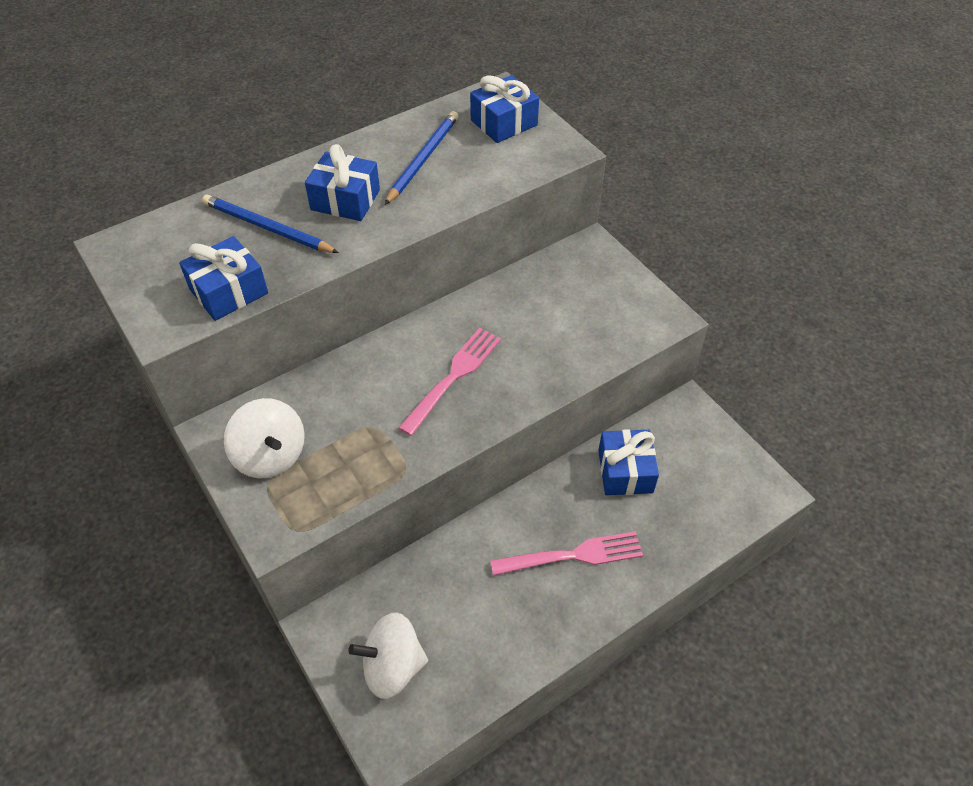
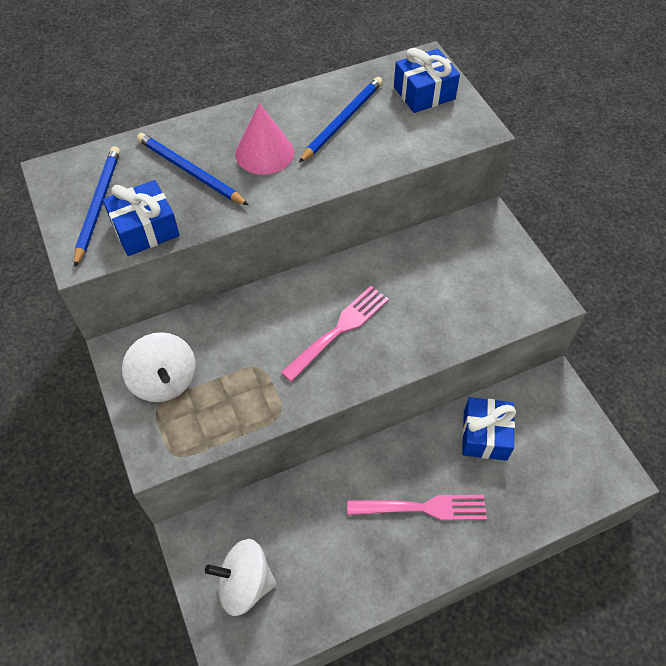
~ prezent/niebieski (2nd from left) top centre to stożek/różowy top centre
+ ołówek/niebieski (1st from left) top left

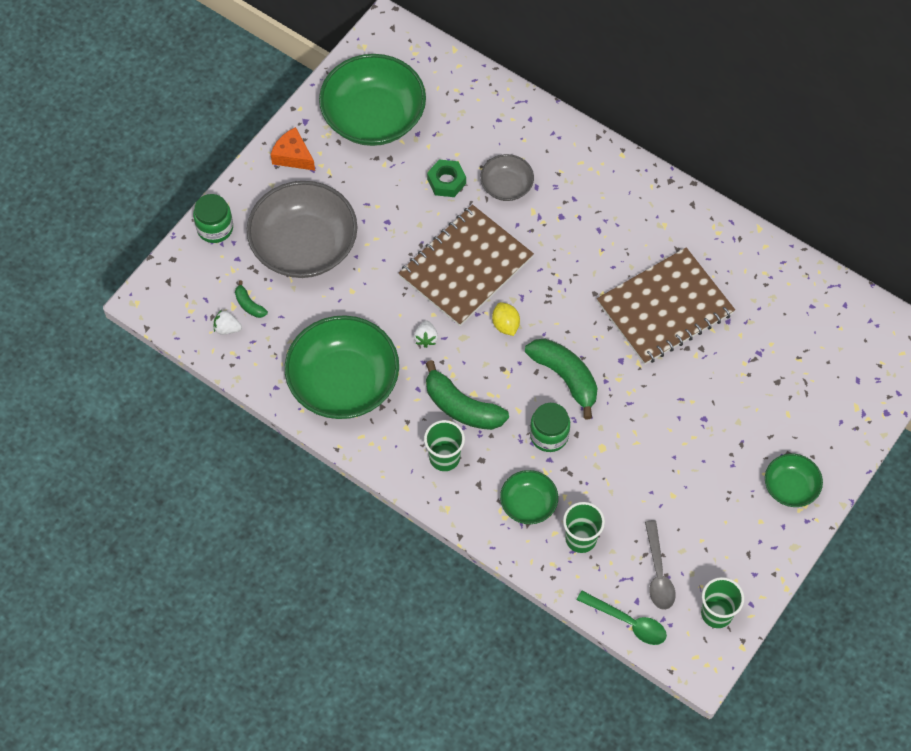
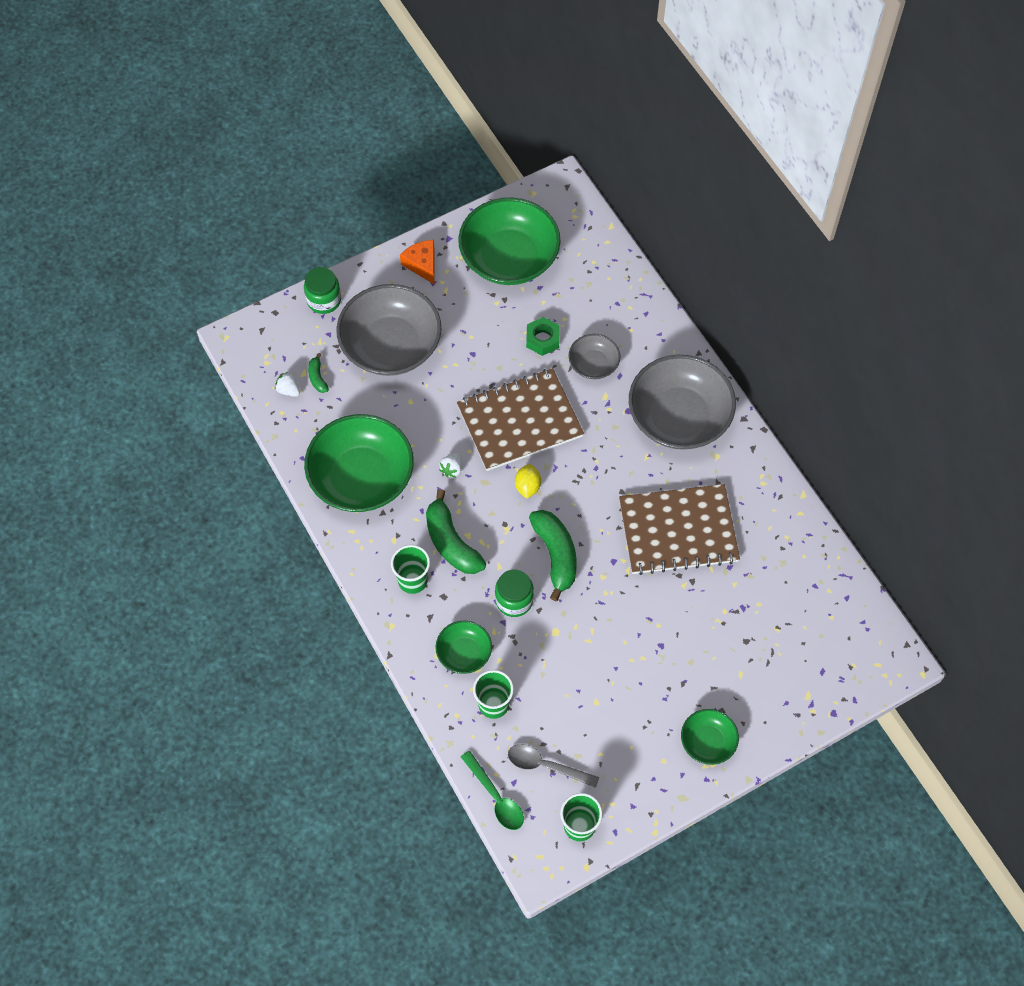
~ łyżka/szary bottom right = bottom centre 90 degrees clockwise
+ miska/szary (3rd from left) centre

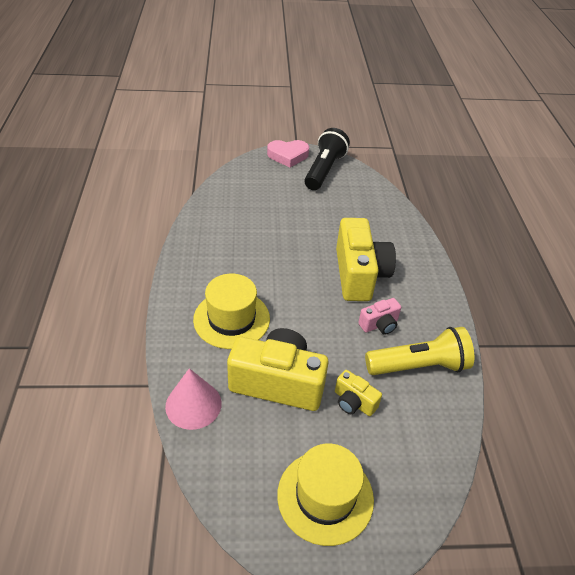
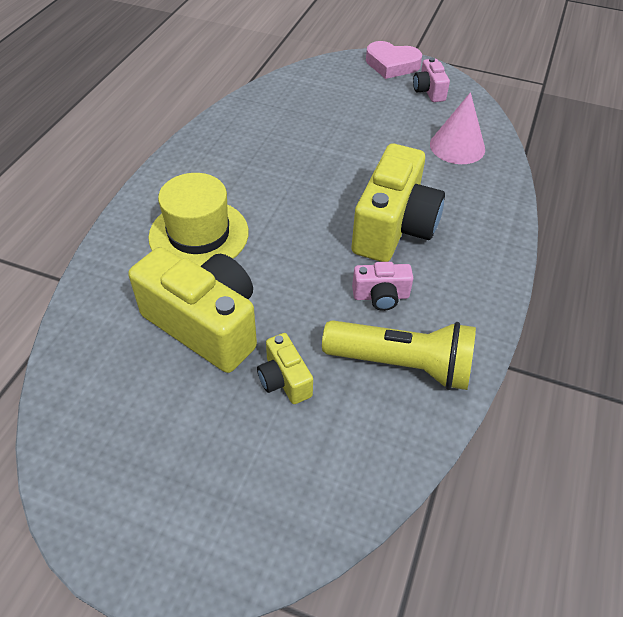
~ latarka/czarny top centre to aparat fotograficzny/różowy (2nd from left) top right
~ stożek/różowy bottom centre to top right
- kapelusz/żółty (2nd from left) bottom centre

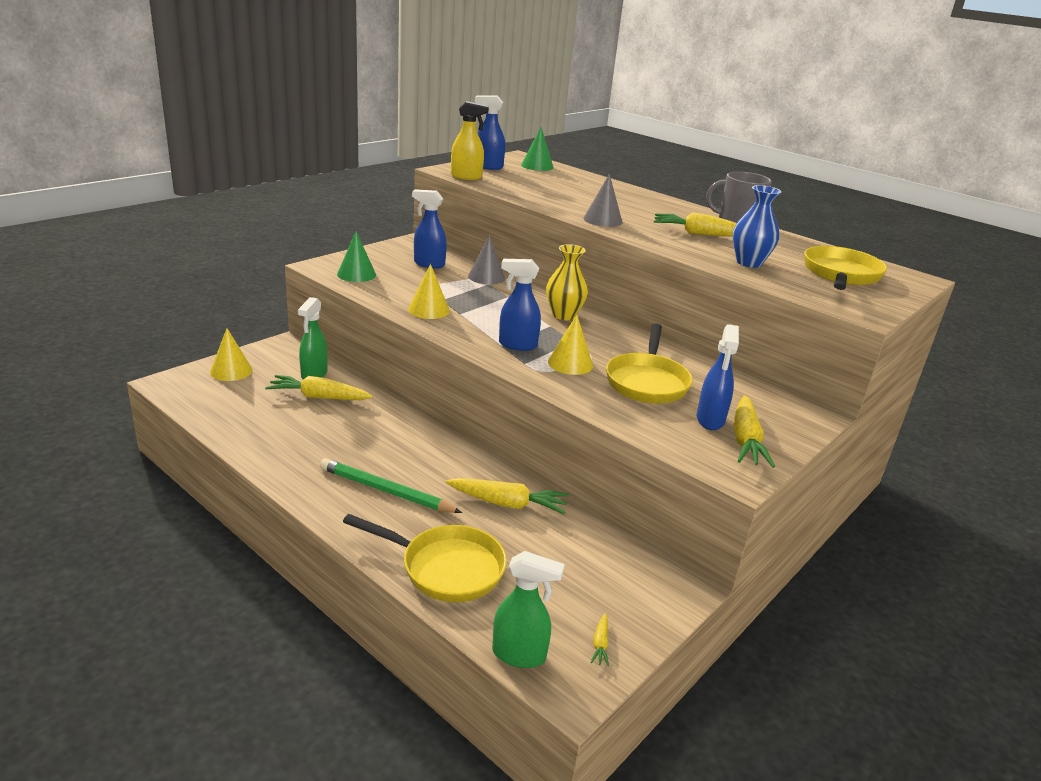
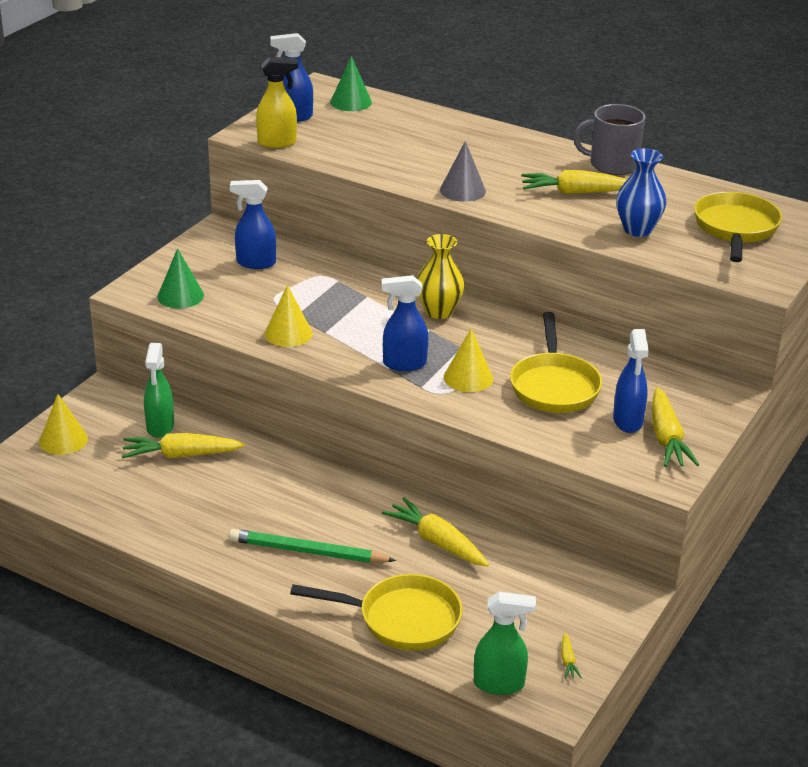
- stożek/szary (1st from left) top centre
~ marchewka/żółty (2nd from left) centre = bottom centre 135 degrees counterclockwise

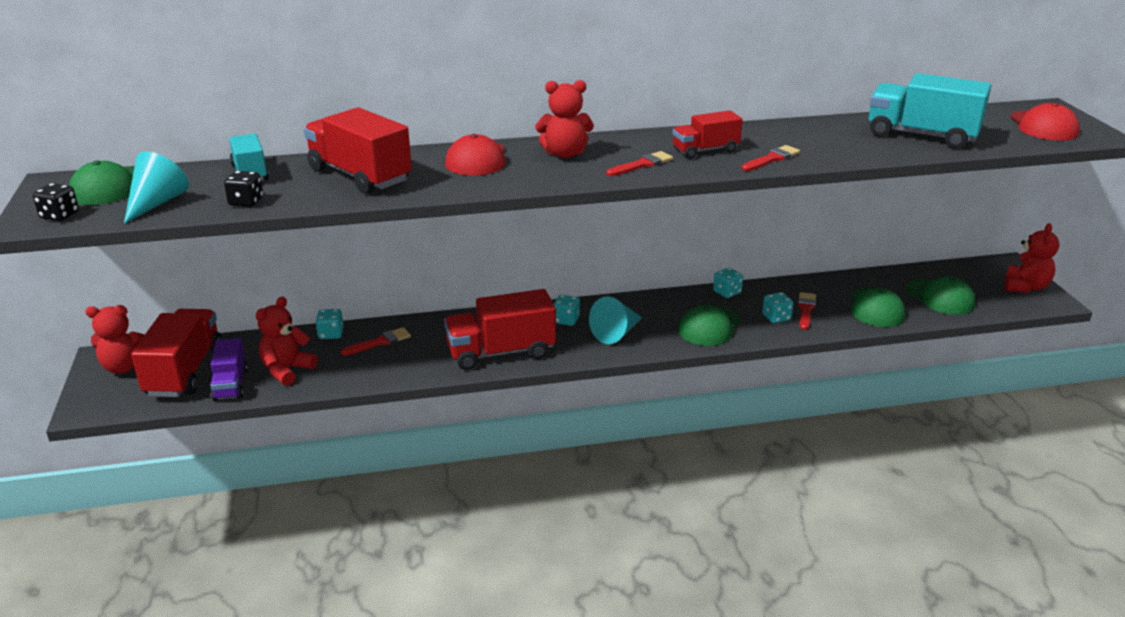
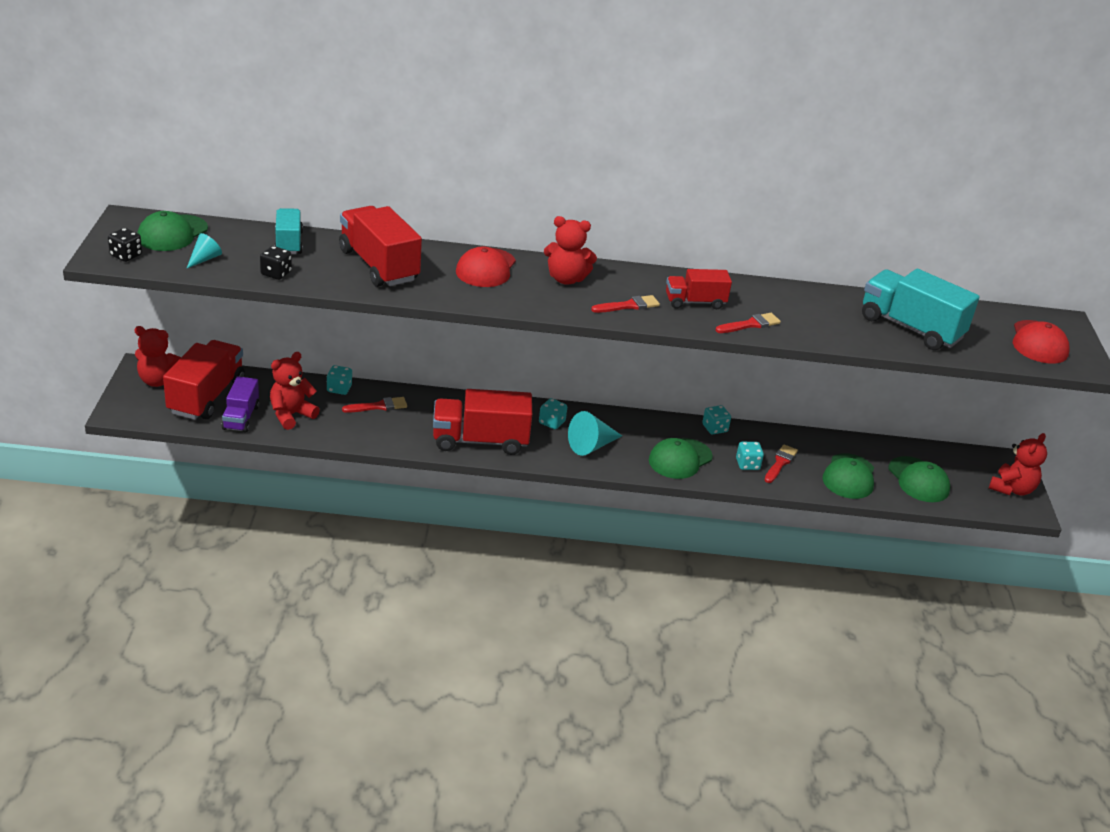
~ stożek/turkusowy (1st from left) top left = top left x0.60

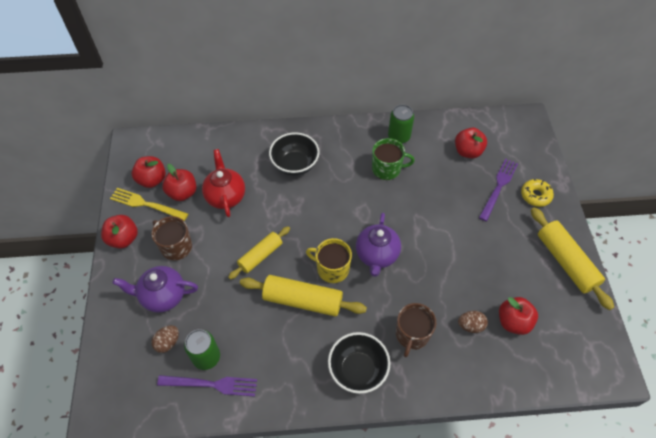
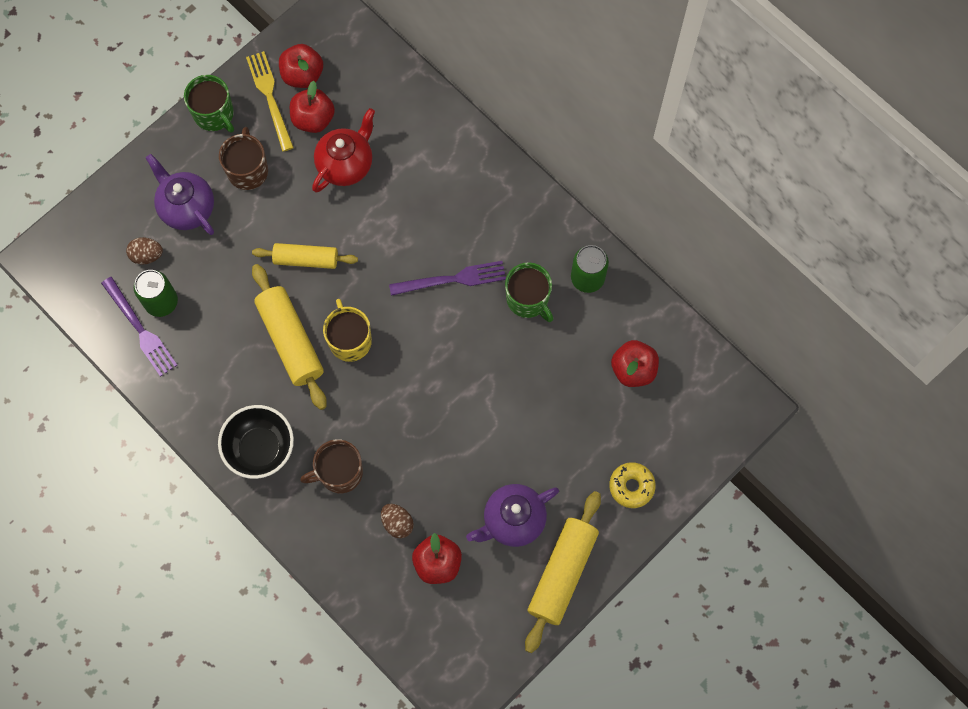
- miska/czarny (1st from left) centre
~ widelec/fioletowy (2nd from left) middle right to centre
~ imbryk/fioletowy (2nd from left) centre to bottom centre
~ jabłko/czerwony (1st from left) middle left to kubek/zielony (1st from left) top left

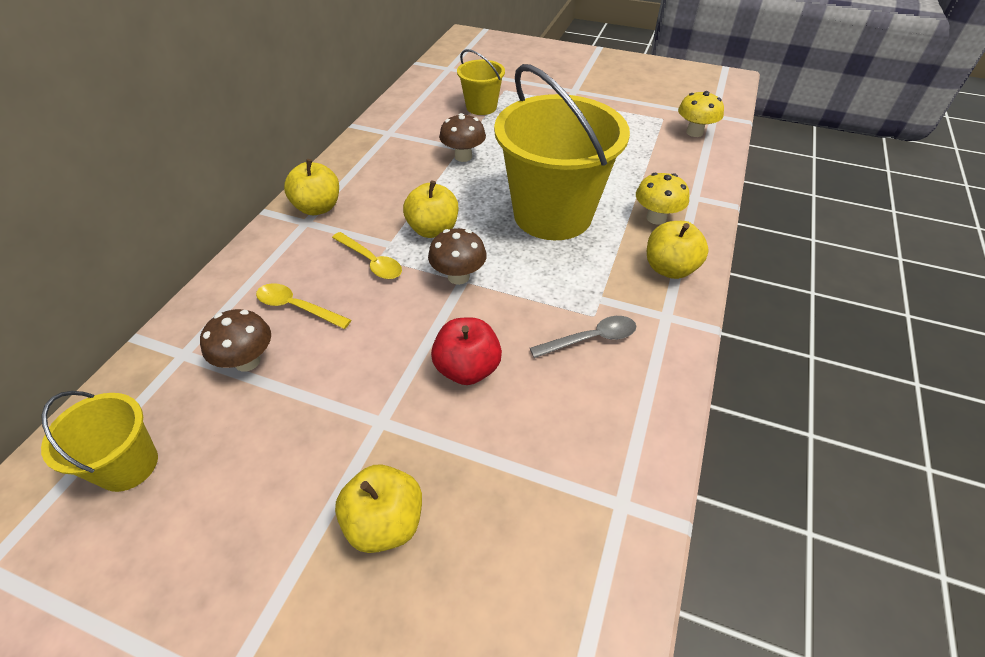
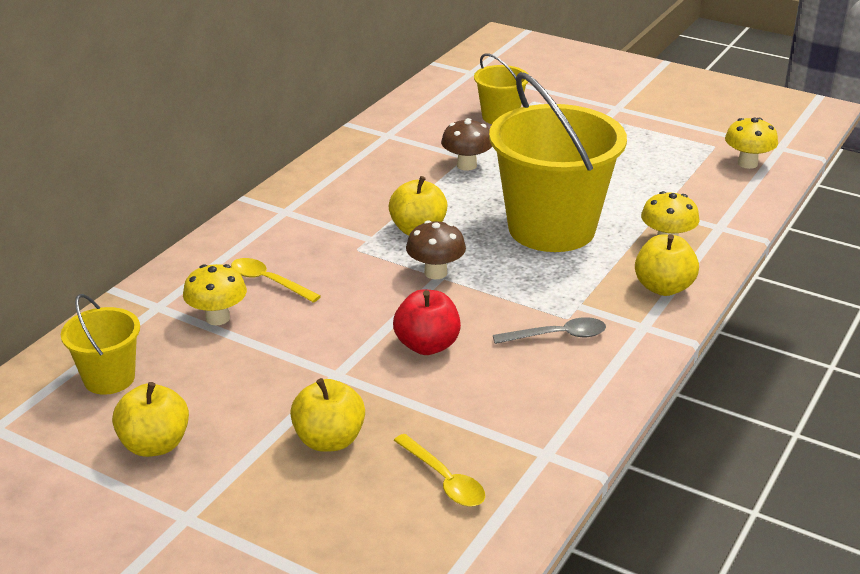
~ jabłko/żółty (1st from left) top left to bottom left
~ łyżka/żółty (2nd from left) centre to bottom centre
~ grzyb/brązowy (1st from left) middle left to grzyb/żółty (1st from left) middle left

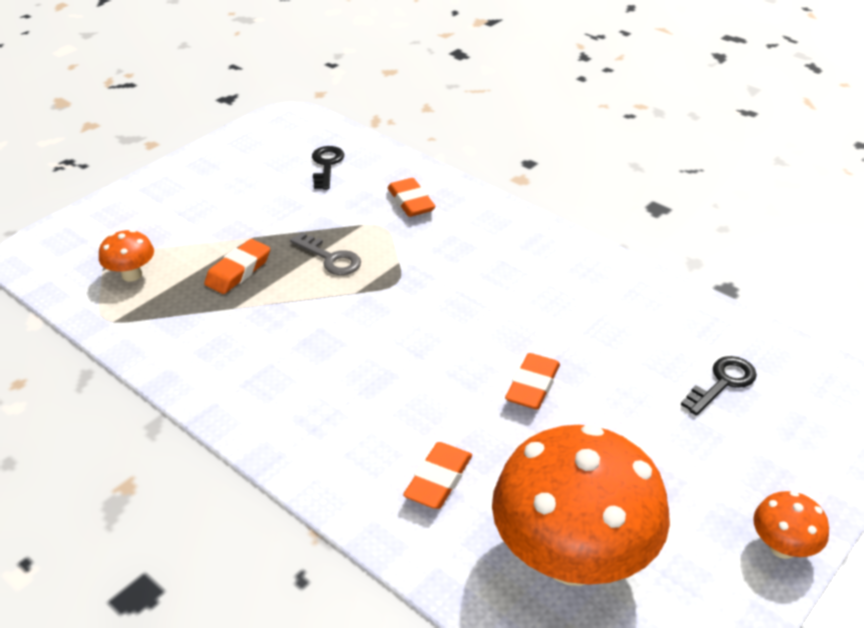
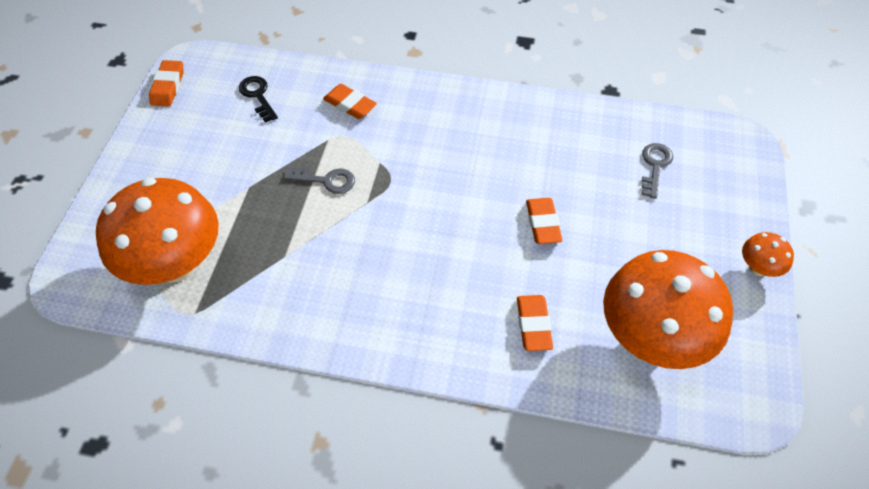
~ grzyb/pomarańczowy (1st from left) middle left = middle left x2.32
~ gumka do mazania/pomarańczowy (1st from left) middle left to top left
~ klucz/czarny (2nd from left) middle right to klucz/szary (2nd from left) middle right

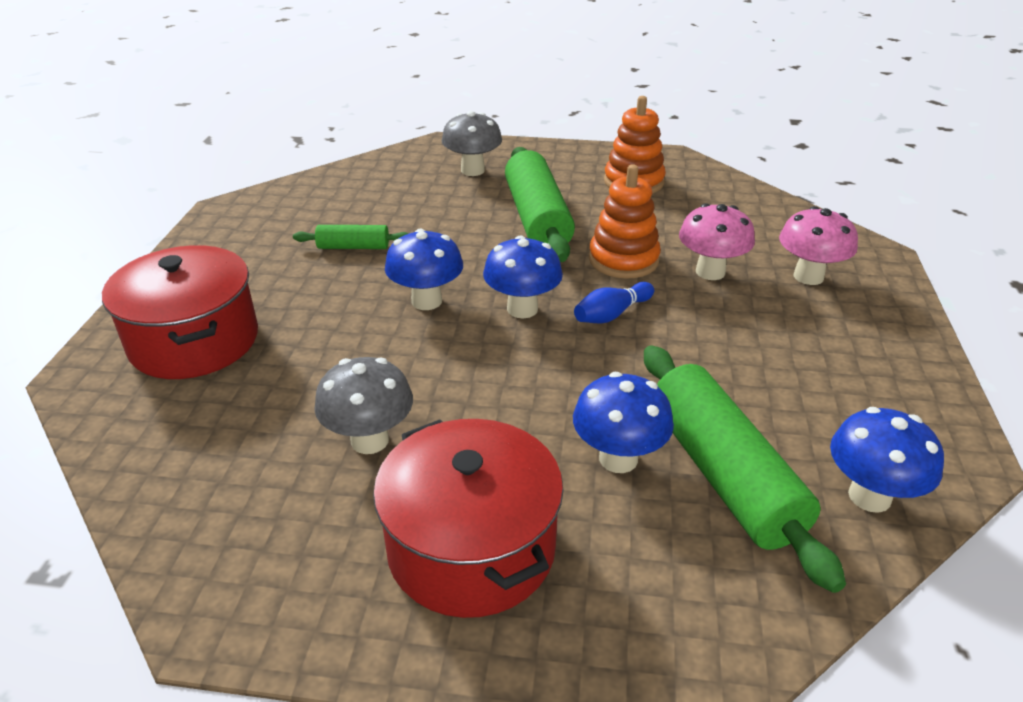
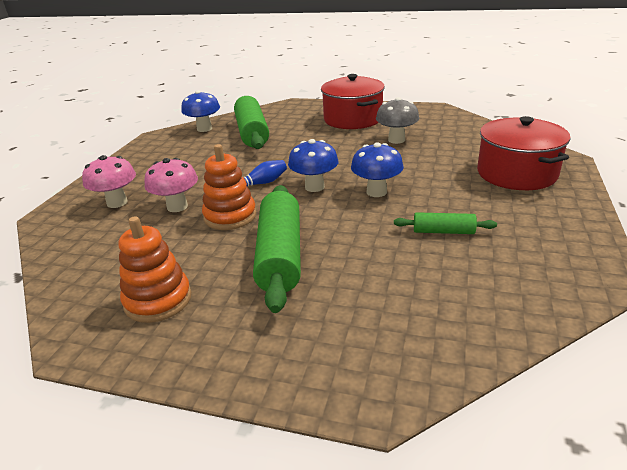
- grzyb/szary (2nd from left) top centre
- grzyb/niebieski (3rd from left) centre

